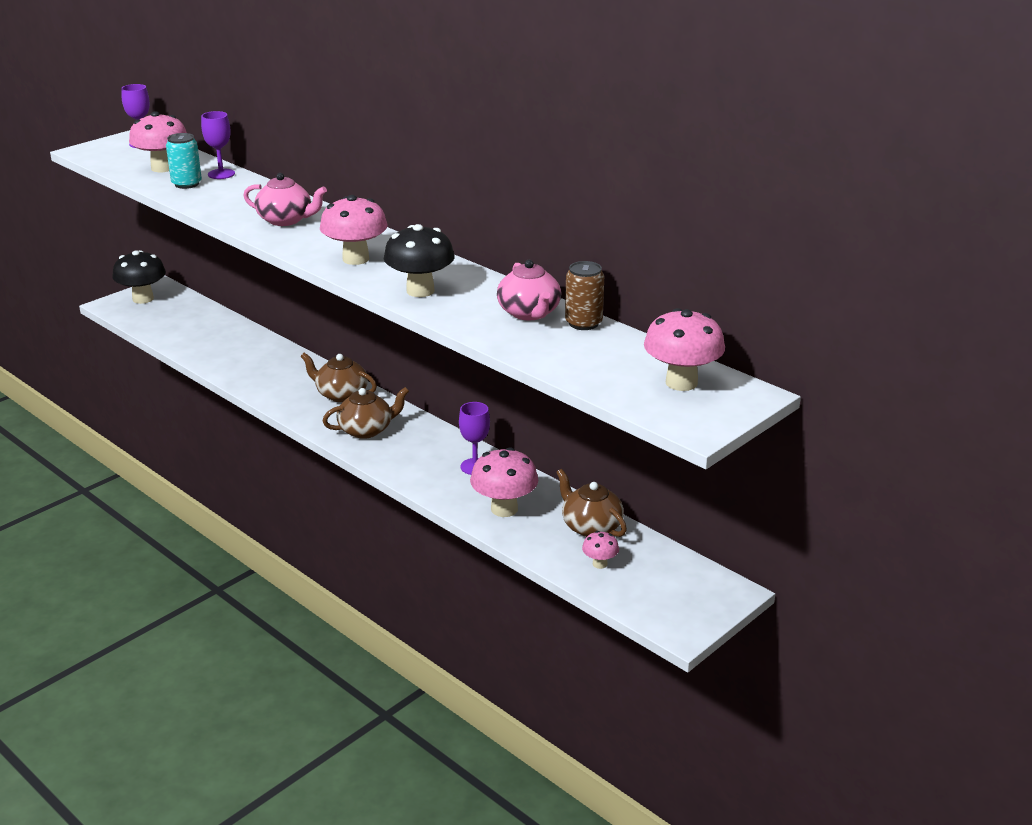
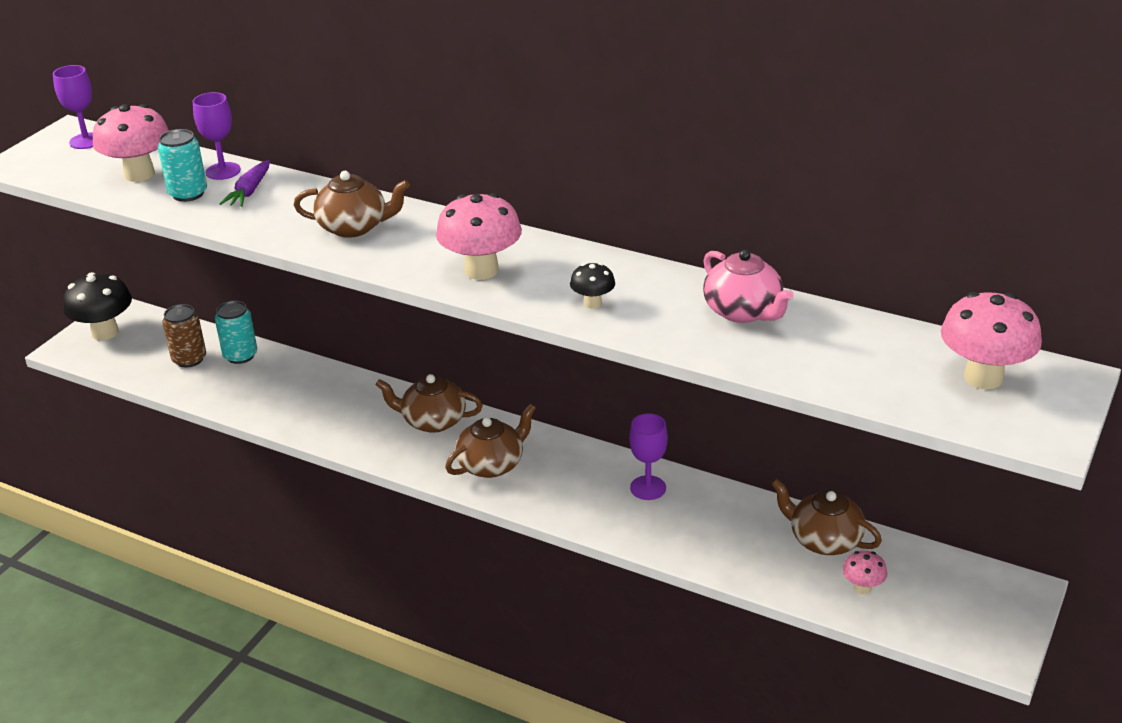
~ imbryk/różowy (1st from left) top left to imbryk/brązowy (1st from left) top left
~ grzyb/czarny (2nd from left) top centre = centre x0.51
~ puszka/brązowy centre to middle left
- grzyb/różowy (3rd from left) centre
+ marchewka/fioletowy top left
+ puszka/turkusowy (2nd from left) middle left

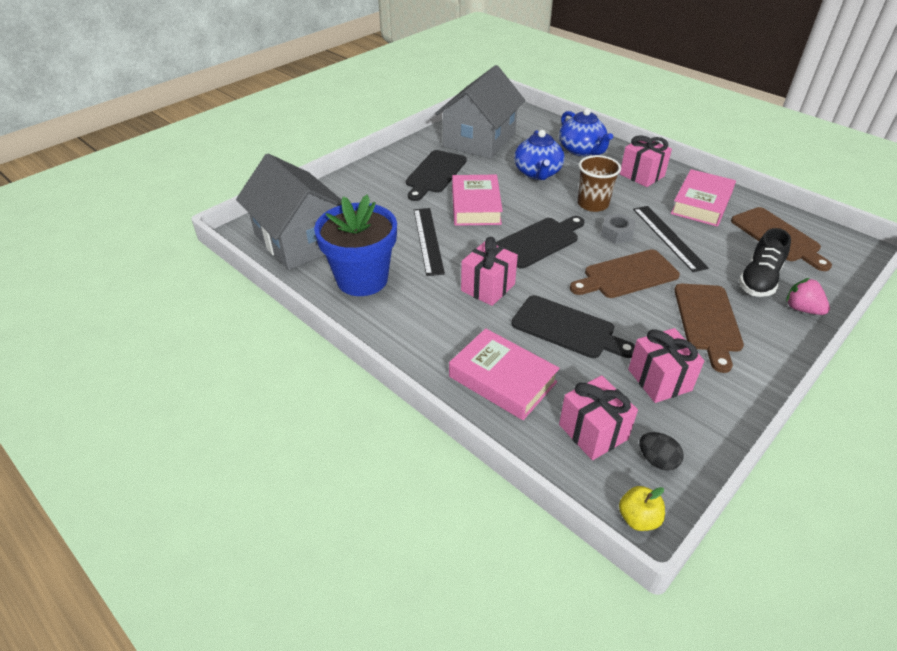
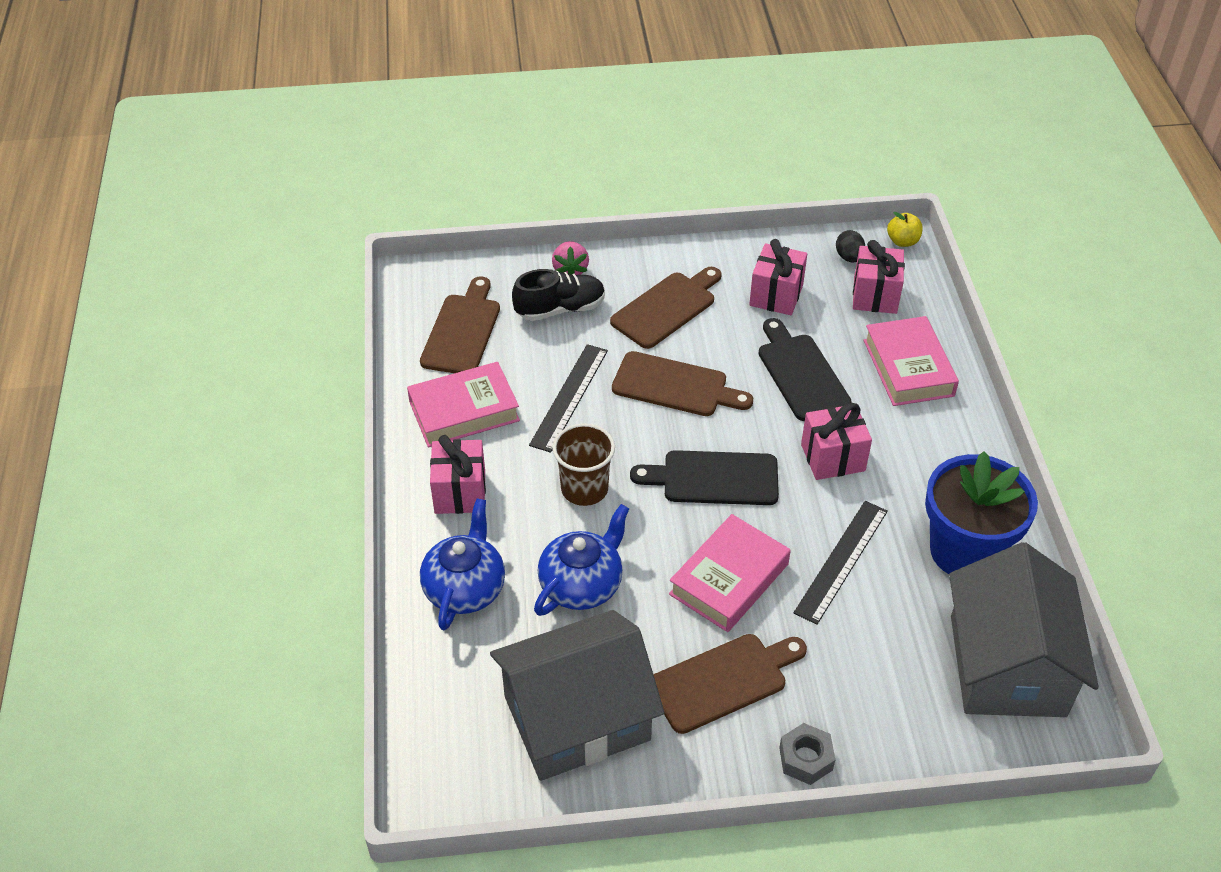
~ deska do krojenia/czarny (1st from left) top centre to deska do krojenia/brązowy (4th from left) bottom centre
~ nakrętka/szary middle right to bottom centre

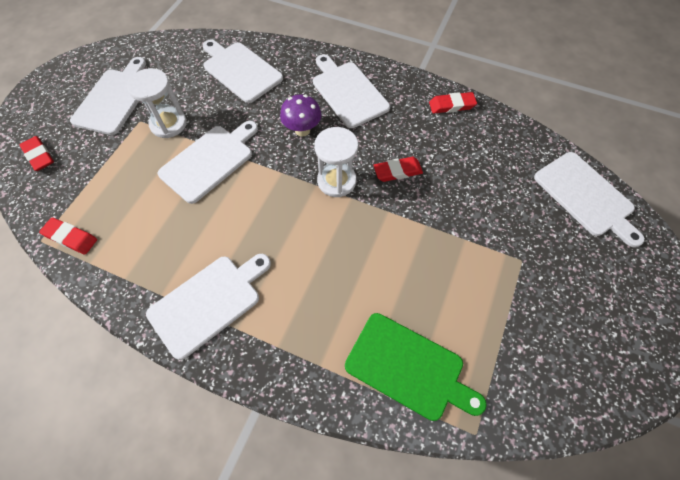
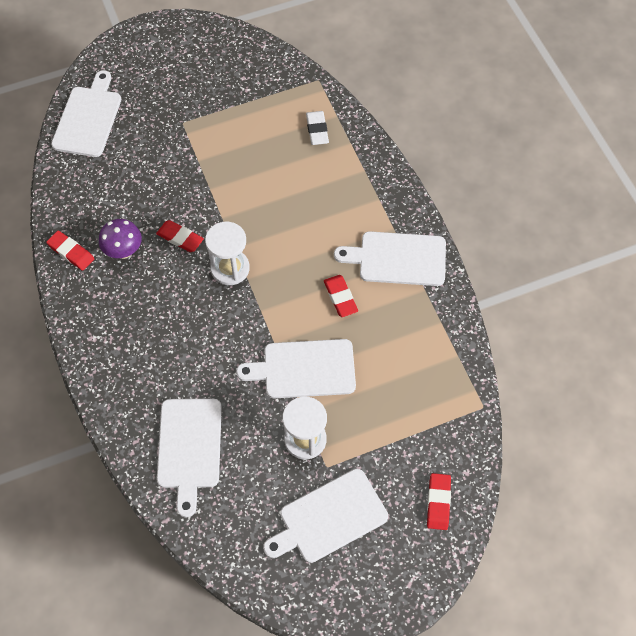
- deska do krojenia/biały (5th from left) top centre
~ grzyb/fioletowy top centre to middle left
~ gumka do mazania/czerwony (2nd from left in the first image) middle left to gumka do mazania/czerwony (3rd from left) centre
~ deska do krojenia/zielony bottom centre to gumka do mazania/biały top centre

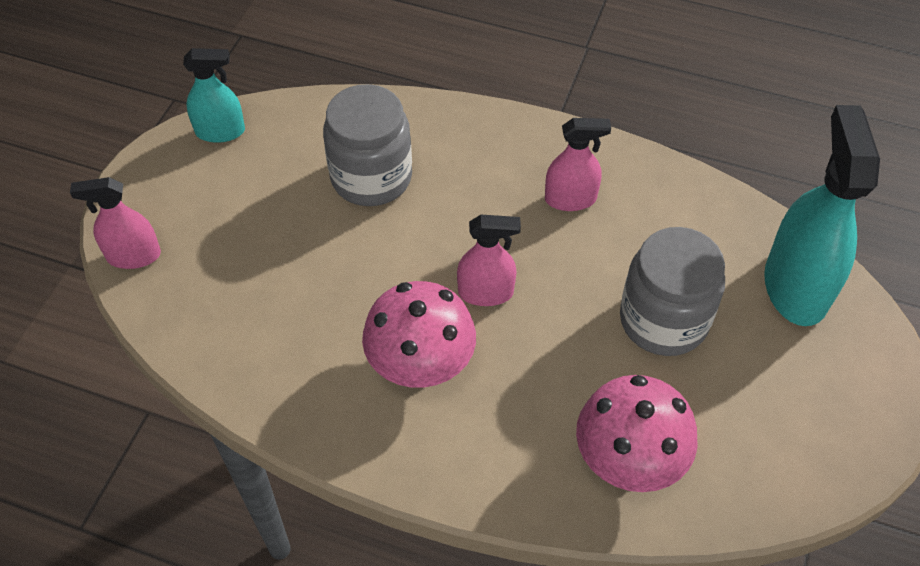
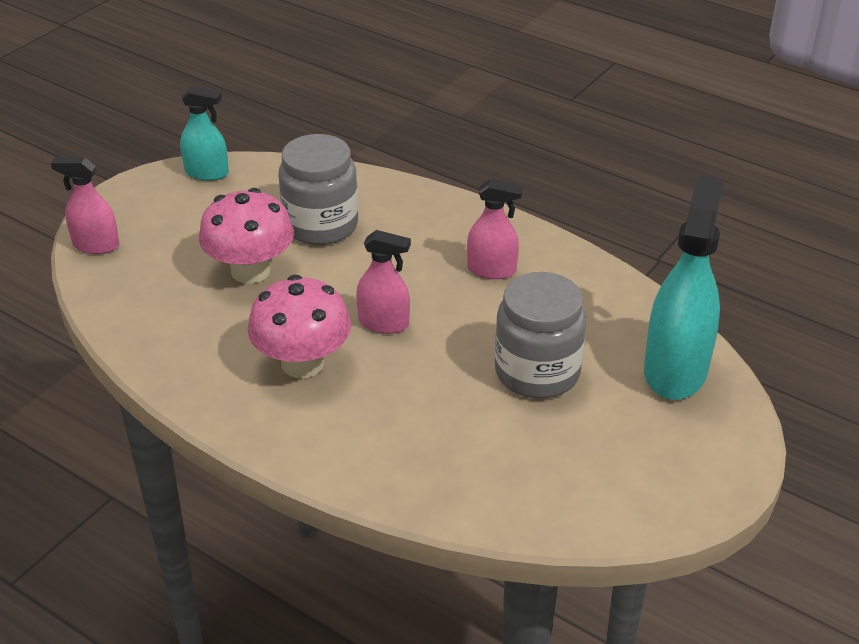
~ grzyb/różowy (2nd from left in the first image) bottom right to grzyb/różowy (1st from left) middle left

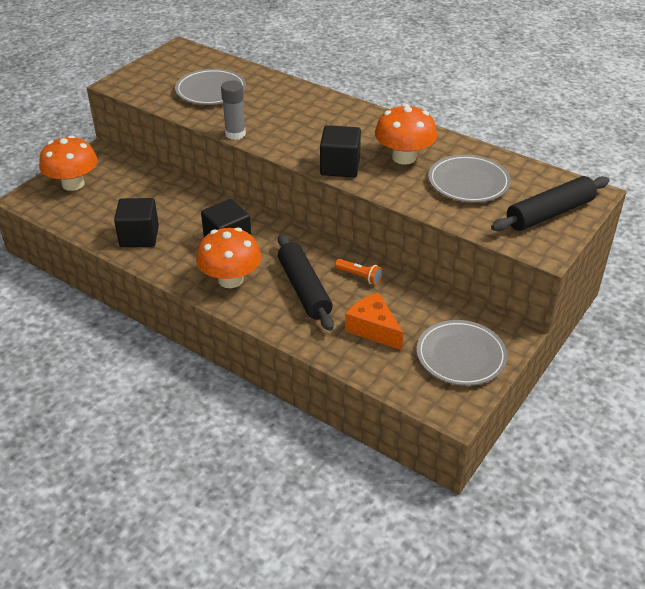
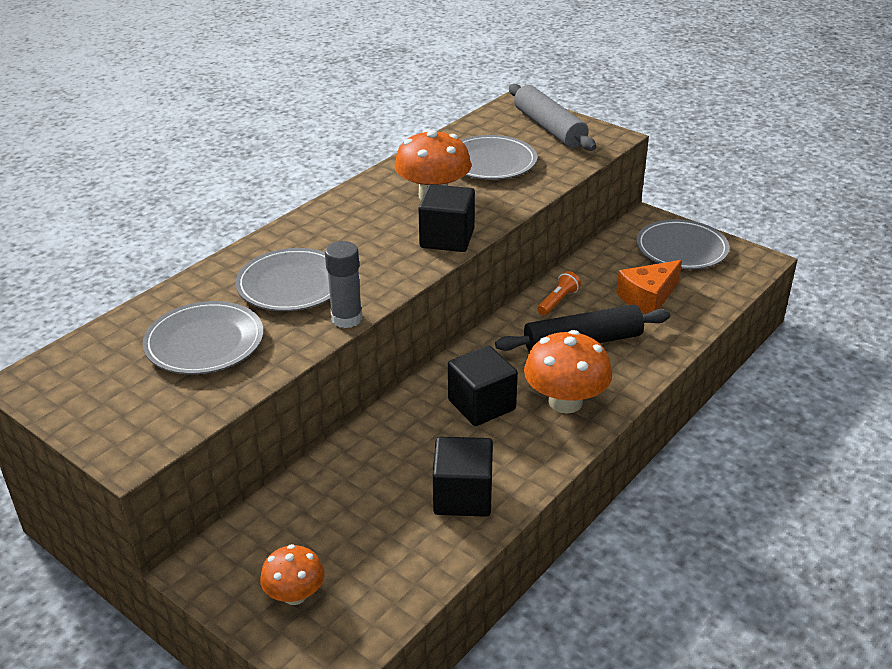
~ grzyb/pomarańczowy (1st from left) top left = bottom left x0.60
~ wałek do ciasta/czarny (2nd from left) middle right to wałek do ciasta/szary top centre
+ talerz/szary (2nd from left) middle left

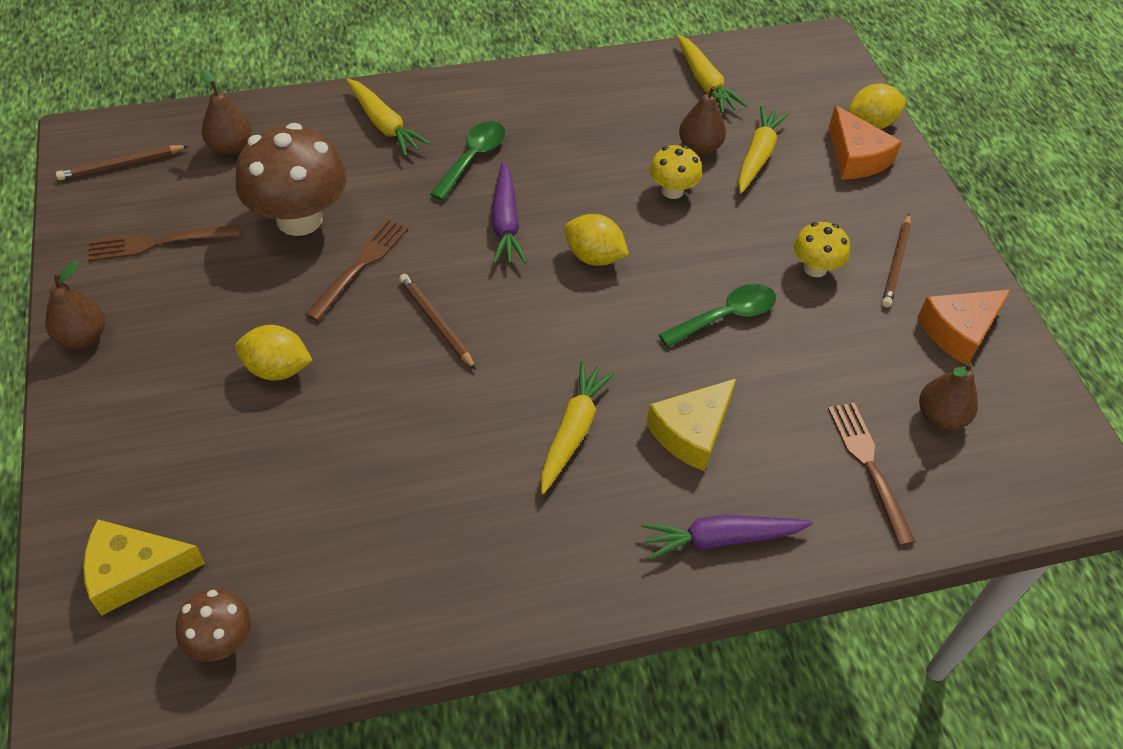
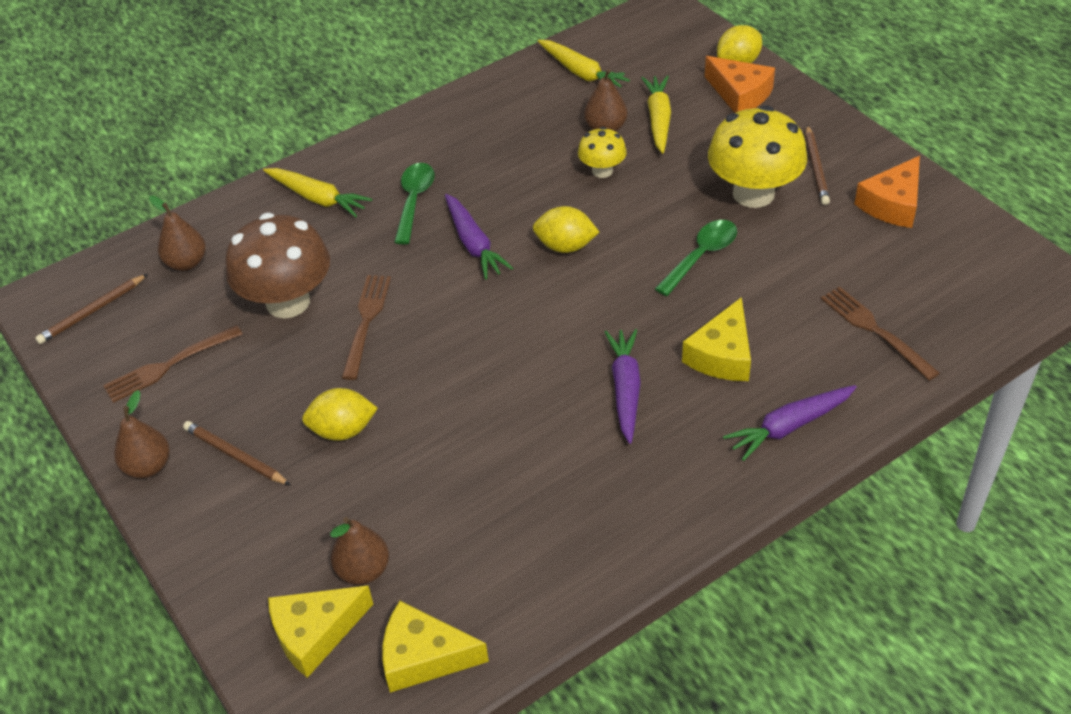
~ grzyb/żółty (2nd from left) top right = top right x1.94
~ ołówek/brązowy (2nd from left) centre to middle left
~ gruszka/brązowy (4th from left in the first image) middle right to gruszka/brązowy (3rd from left) bottom centre
~ marchewka/żółty (2nd from left) centre to marchewka/fioletowy (2nd from left) centre
~ grzyb/brązowy (1st from left) bottom left to ser/żółty (2nd from left) bottom centre

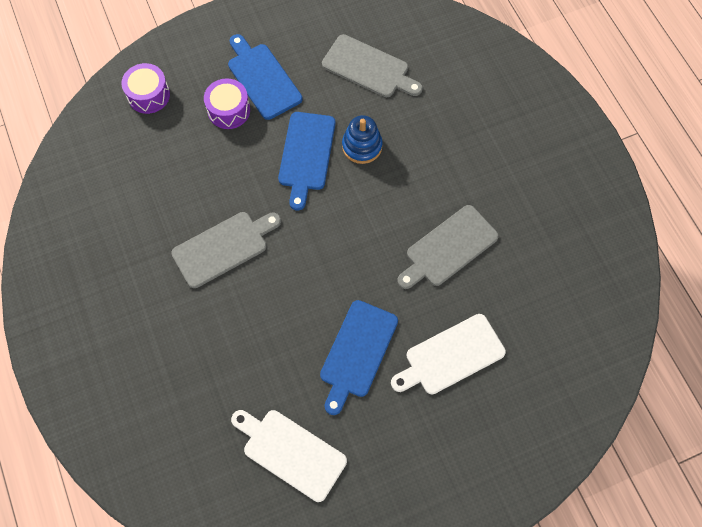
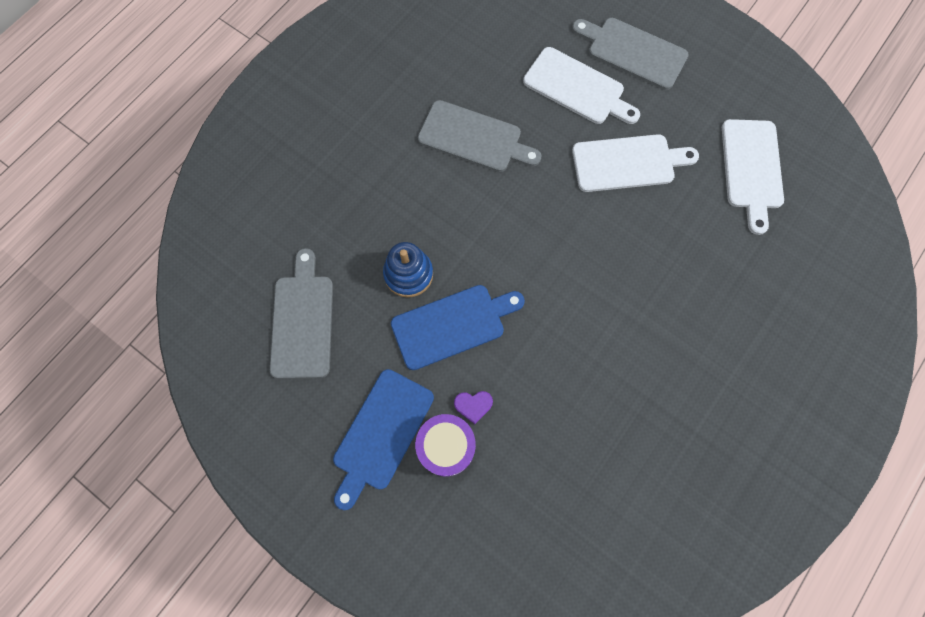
- bęben/fioletowy (1st from left) top left
~ deska do krojenia/szary (1st from left in the first image) middle left to deska do krojenia/szary (3rd from left) top right
~ deska do krojenia/niebieski (3rd from left) bottom centre to deska do krojenia/biały (2nd from left) top right
+ serce/fioletowy centre

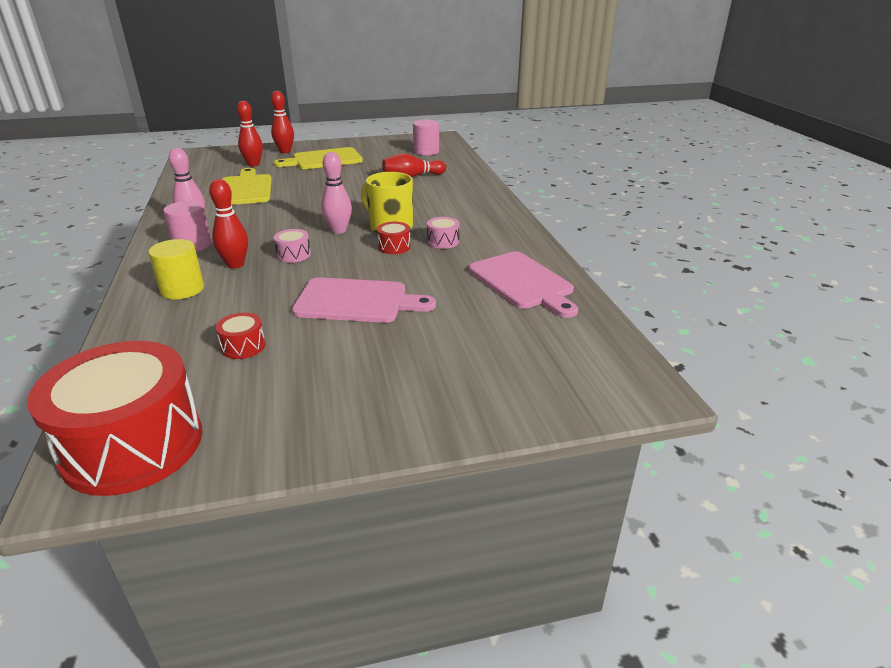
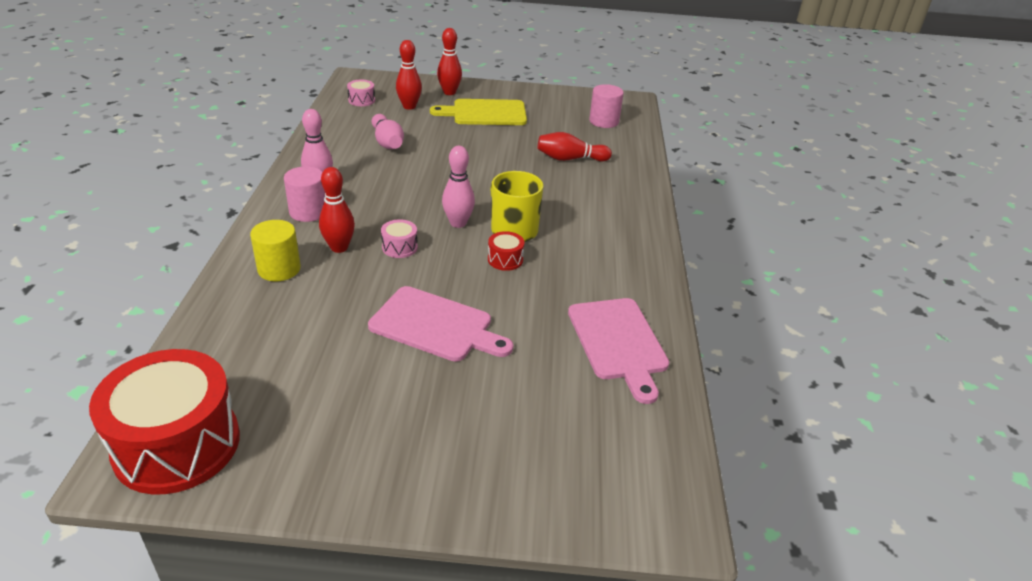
~ deska do krojenia/żółty (1st from left) top left to kręgiel/różowy (2nd from left) top centre
~ bęben/różowy (2nd from left in the first image) centre to bęben/różowy (1st from left) top centre
- bęben/czerwony (2nd from left) middle left

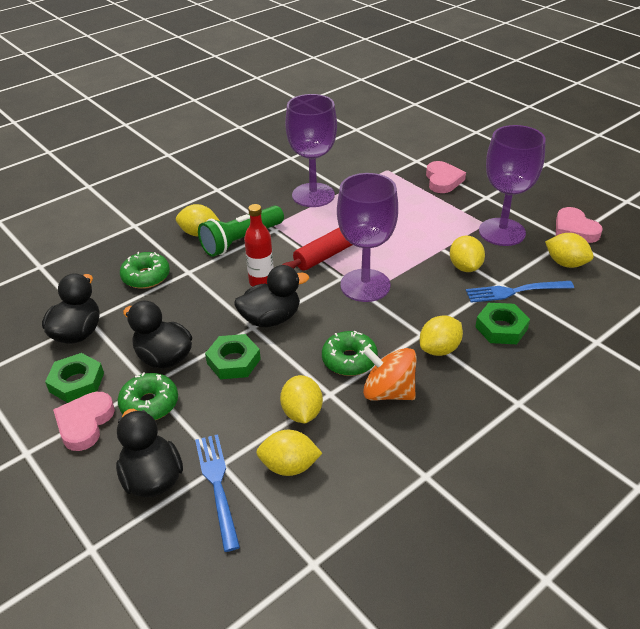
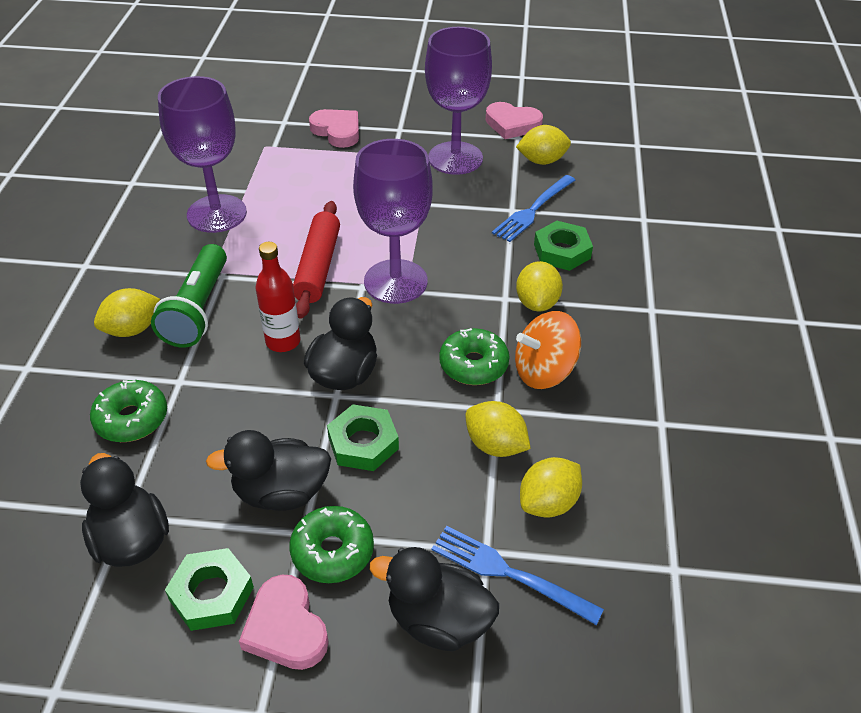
- cytryna/żółty (5th from left) middle right

